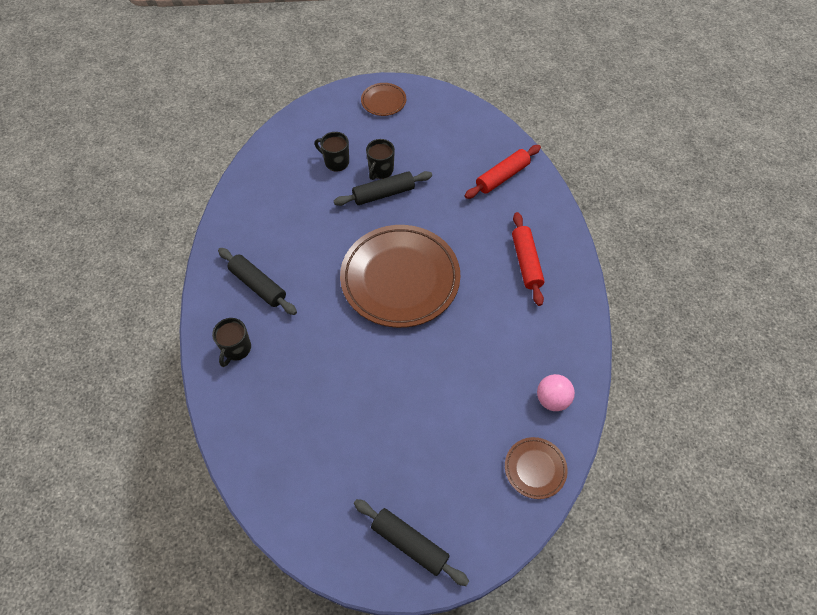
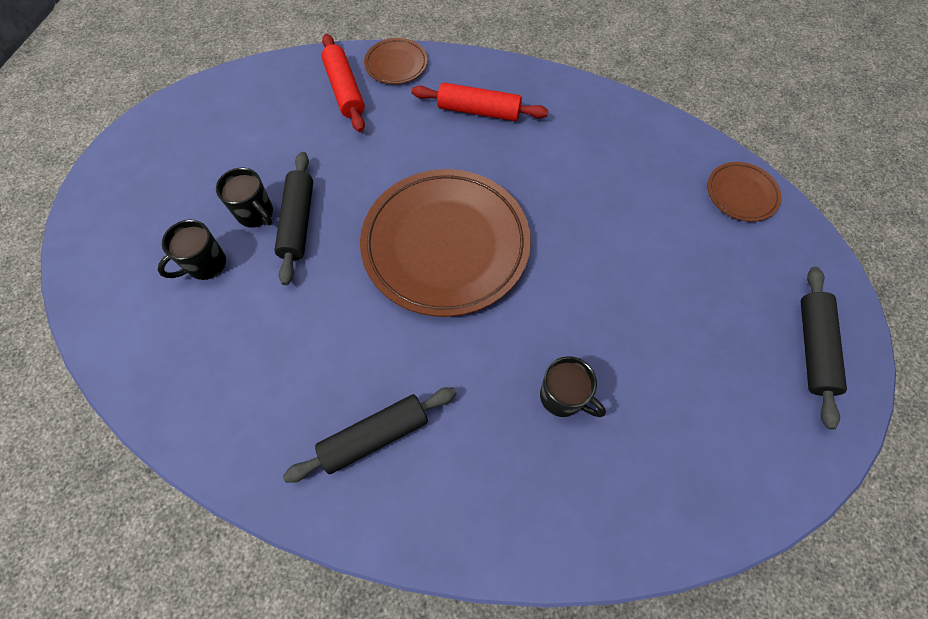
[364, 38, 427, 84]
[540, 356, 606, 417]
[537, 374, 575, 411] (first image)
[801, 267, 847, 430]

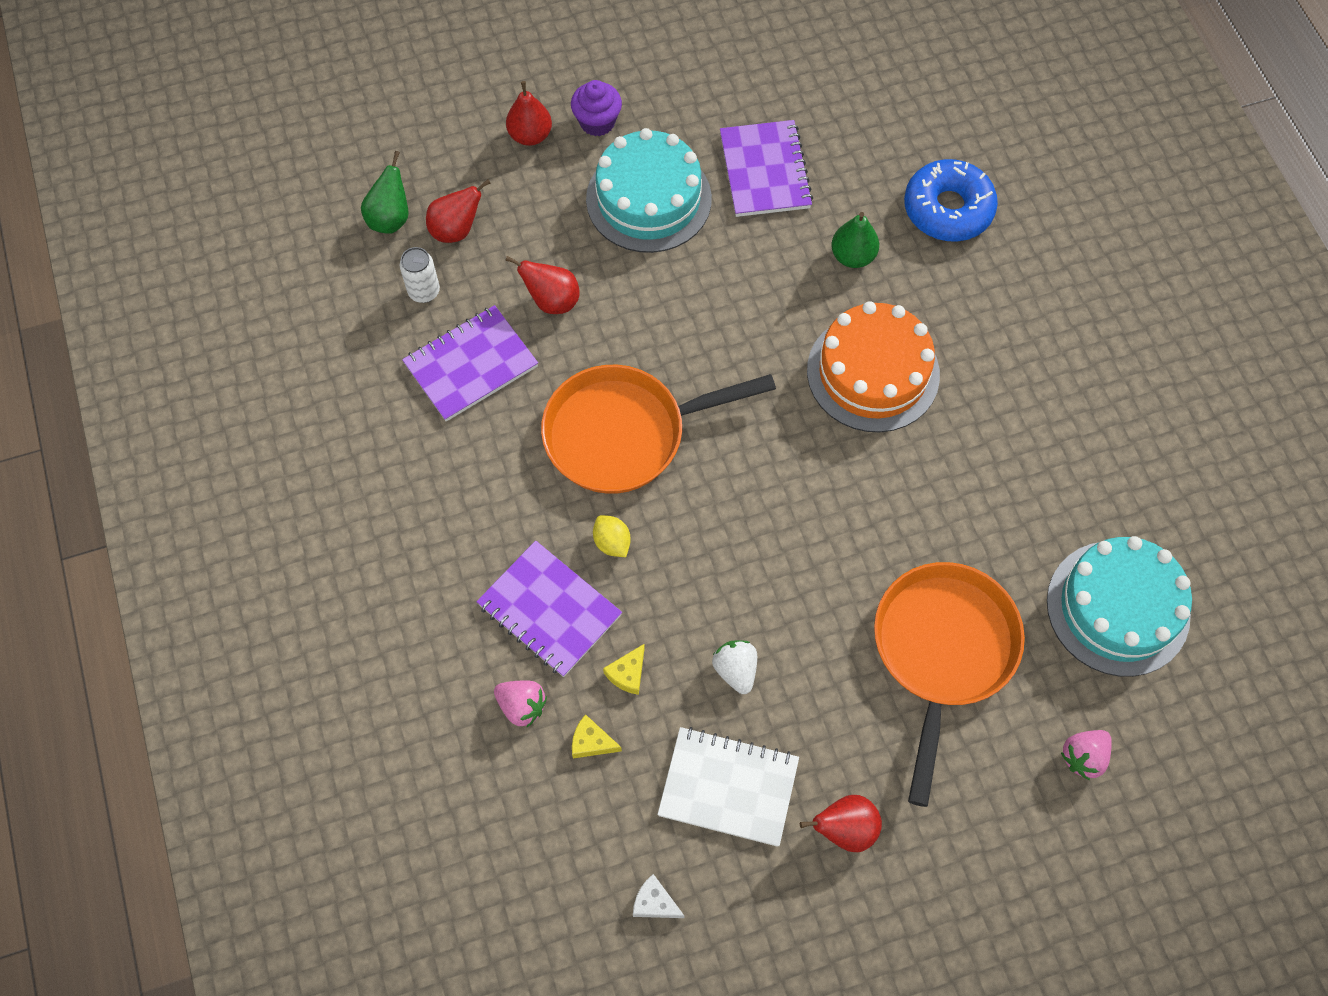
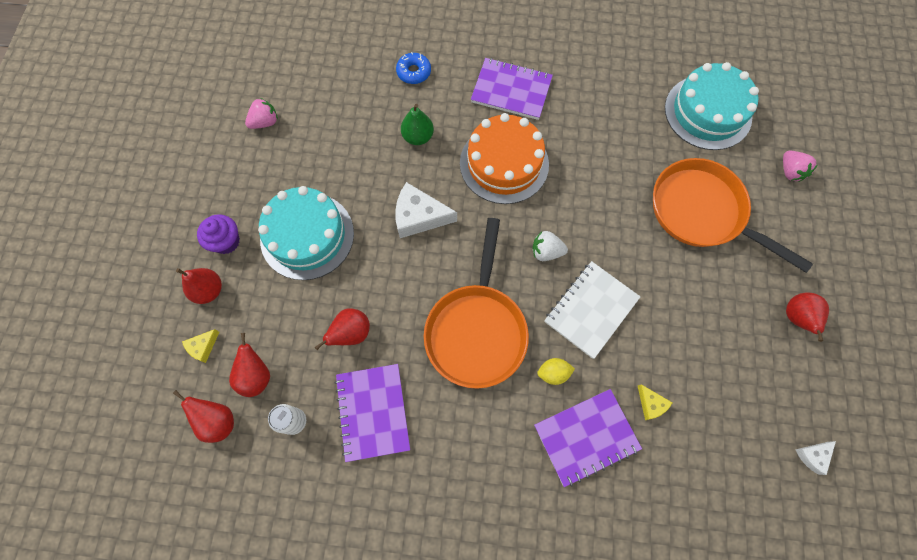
[471, 58, 553, 120]
[173, 390, 234, 443]
[396, 52, 431, 84]
[533, 231, 568, 261]
[245, 98, 278, 129]
[182, 329, 219, 363]
[544, 261, 640, 359]
[395, 182, 457, 238]

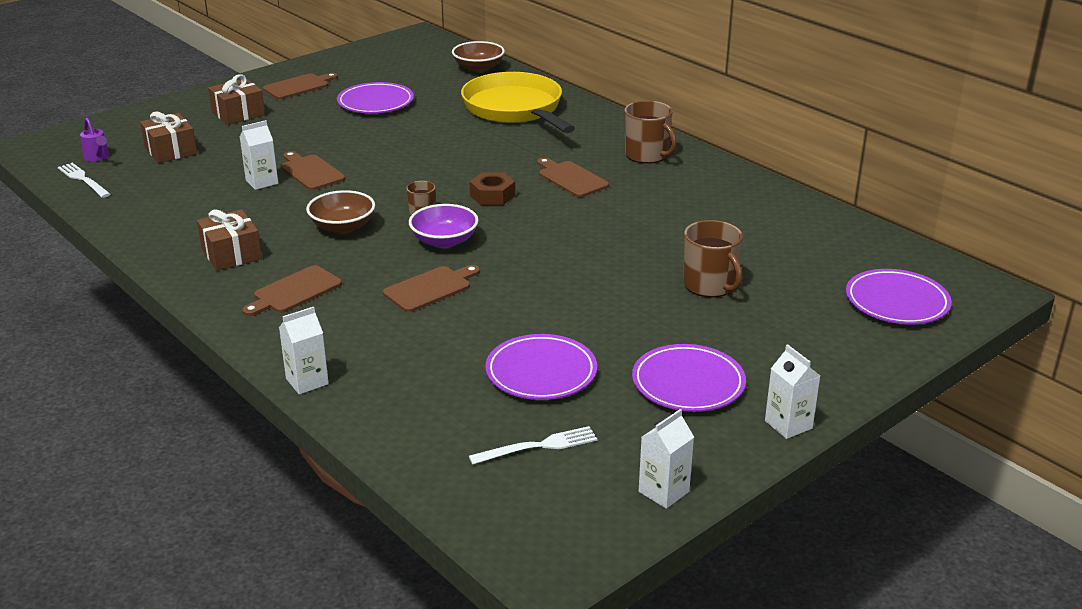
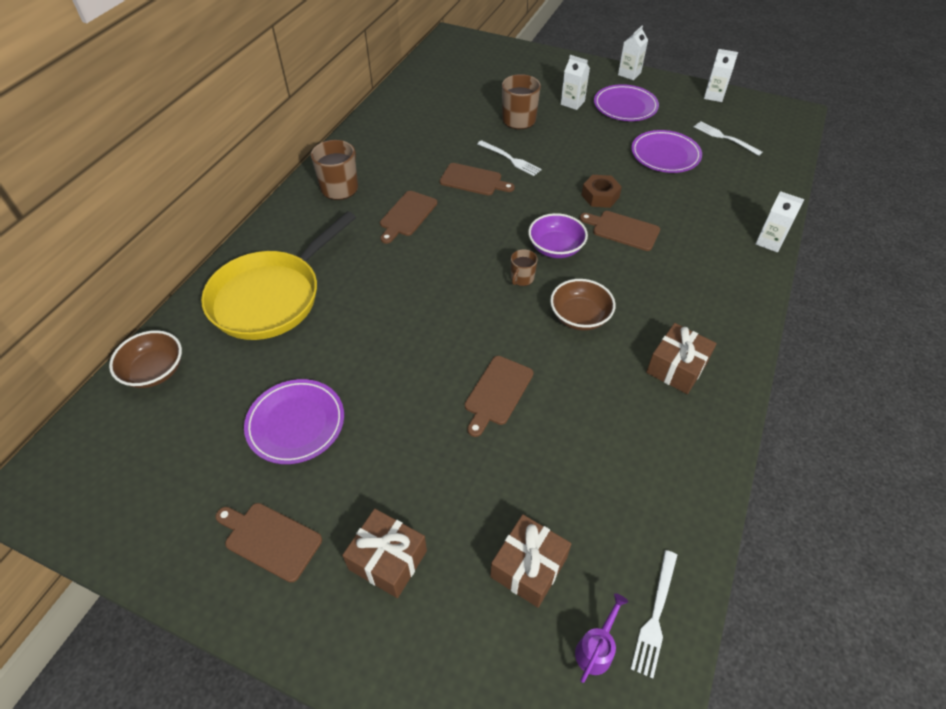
[561, 55, 590, 110]
[582, 175, 622, 208]
[440, 163, 515, 196]
[846, 269, 952, 324] (first image)
[477, 140, 542, 176]

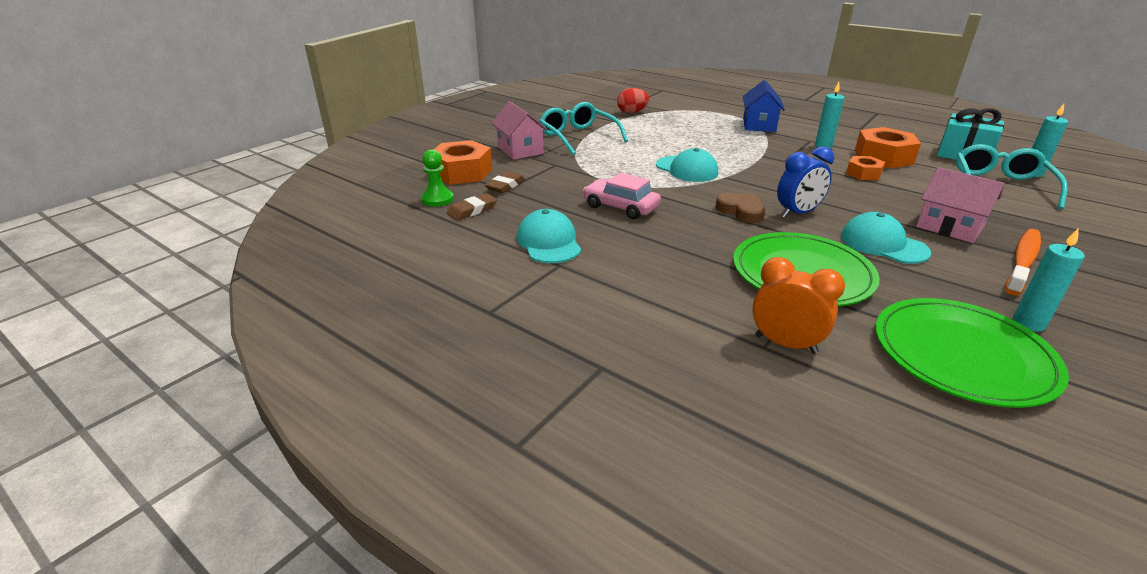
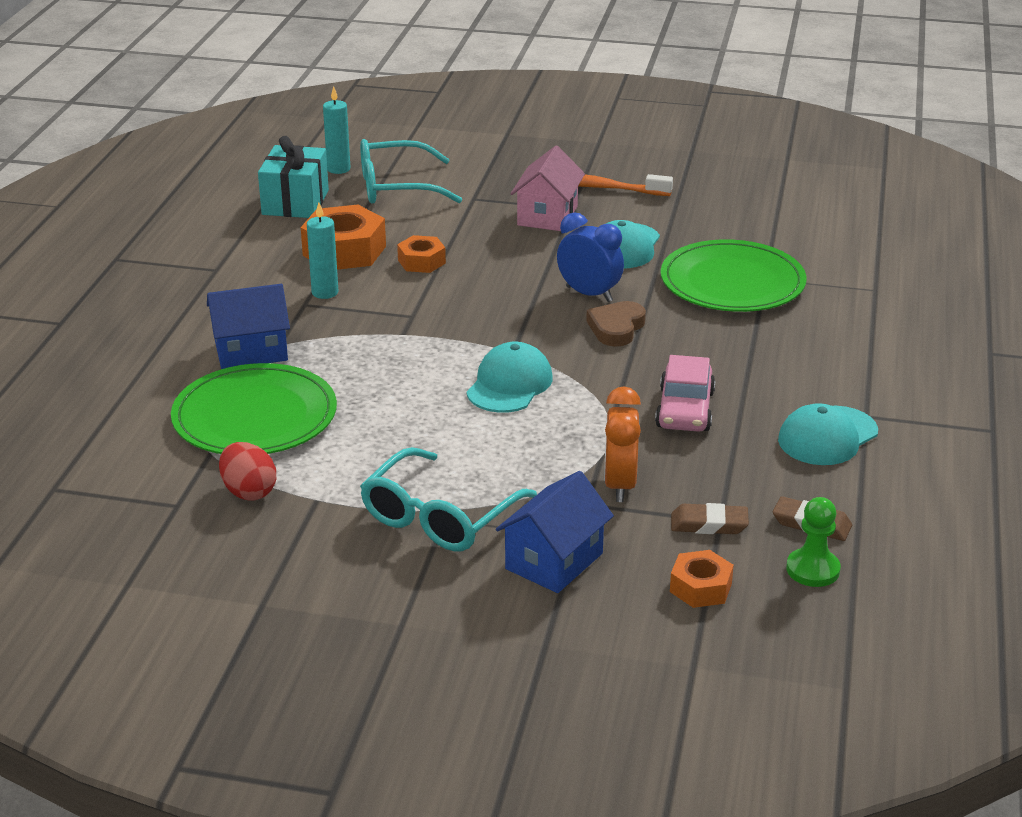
[496, 471, 614, 593]
[670, 550, 734, 608]
[1013, 228, 1085, 332] (first image)
[604, 387, 641, 502]
[171, 363, 337, 454]

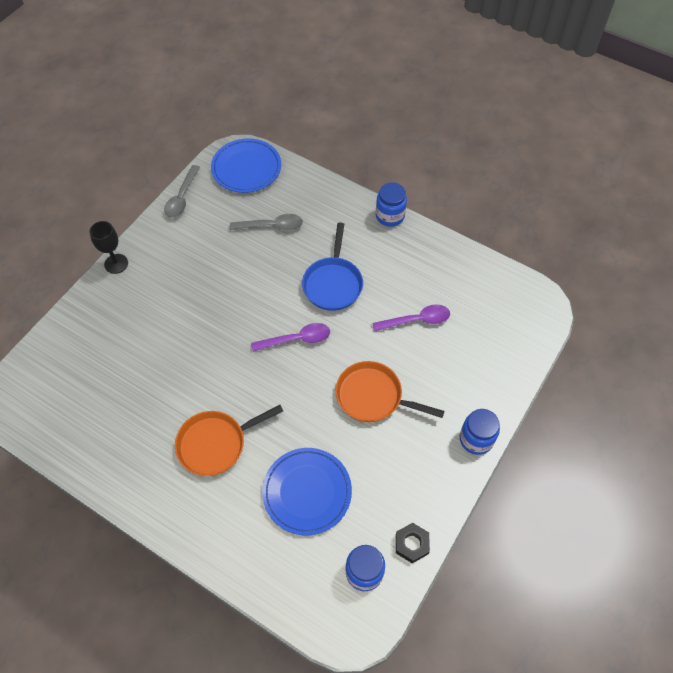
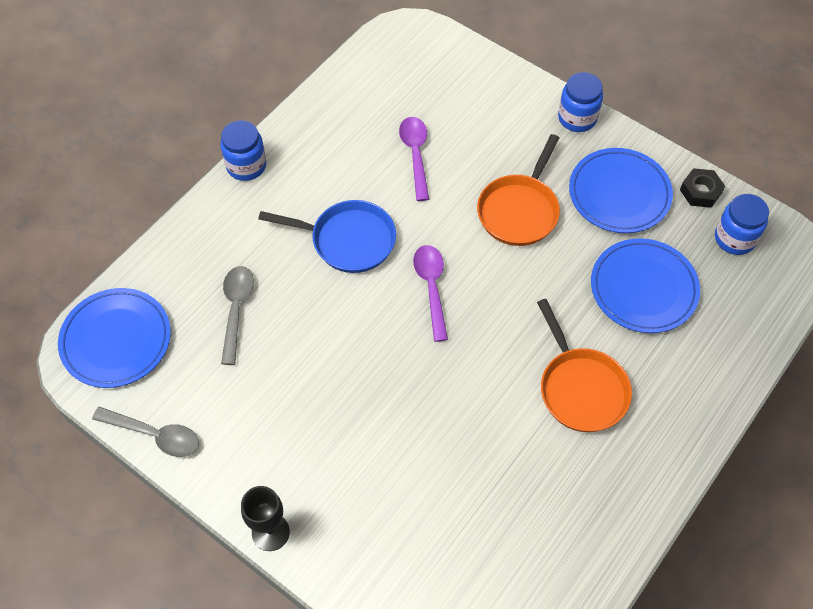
[569, 148, 673, 233]

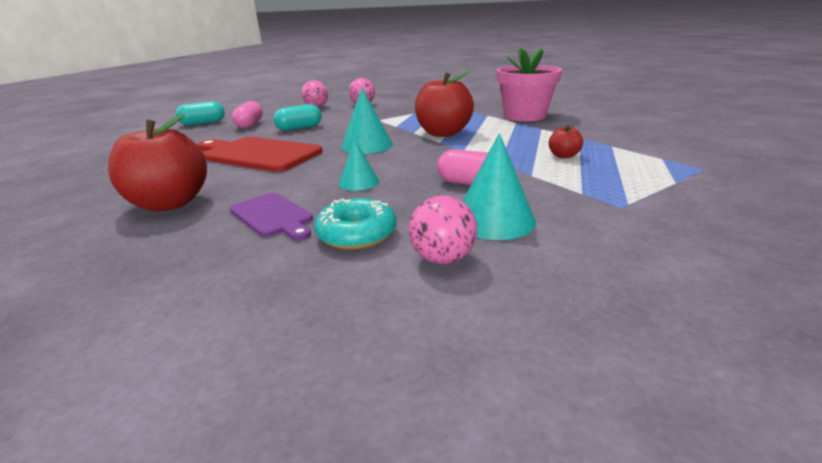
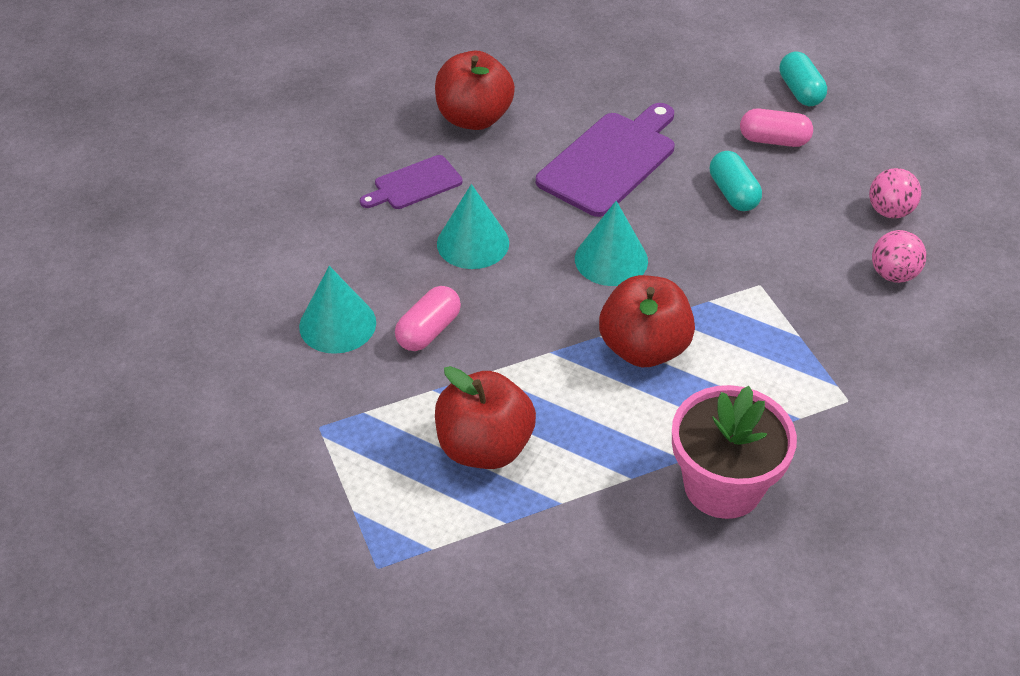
[435, 366, 536, 469]
[536, 103, 674, 217]
[437, 184, 509, 269]
[409, 195, 477, 264] (first image)
[314, 198, 397, 250] (first image)

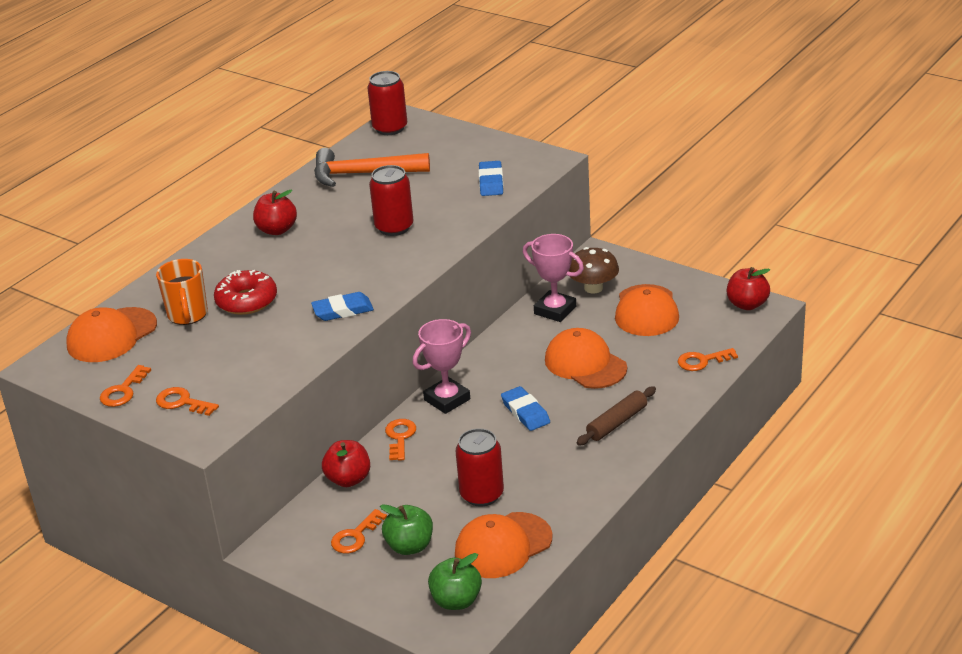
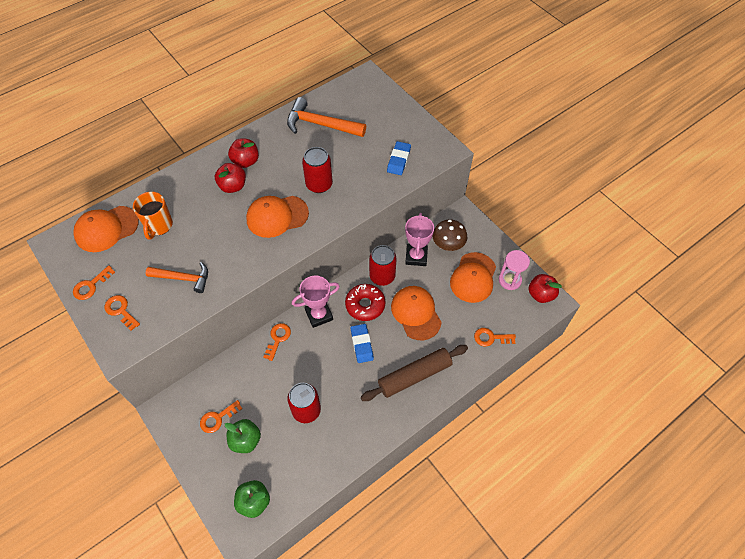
[369, 245, 397, 286]
[405, 213, 434, 266]
[345, 284, 386, 321]
[311, 292, 374, 321] (first image)
[361, 345, 468, 401]
[215, 163, 246, 193]
[246, 196, 309, 238]
[499, 250, 530, 290]
[146, 262, 208, 293]

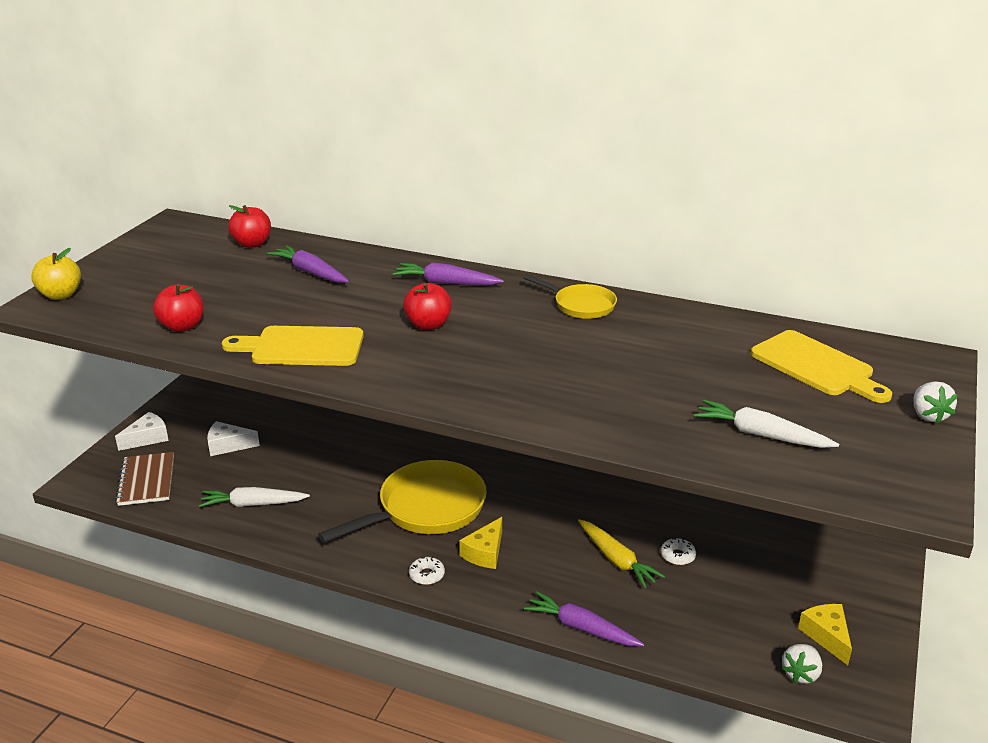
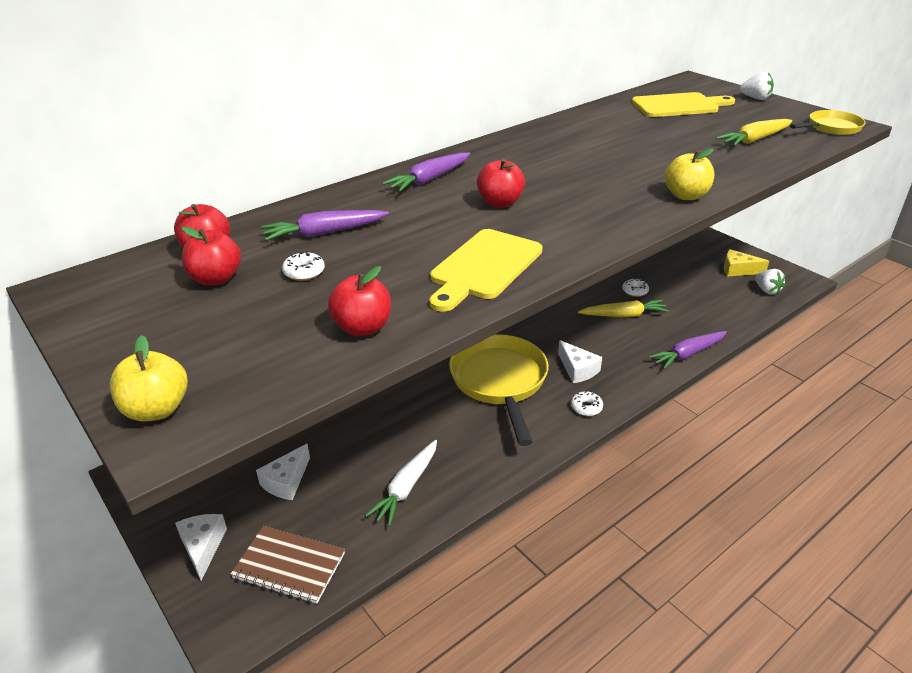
[790, 110, 866, 135]
[716, 119, 793, 146]
[558, 340, 602, 383]
[665, 149, 714, 200]
[181, 227, 241, 286]
[282, 251, 325, 281]

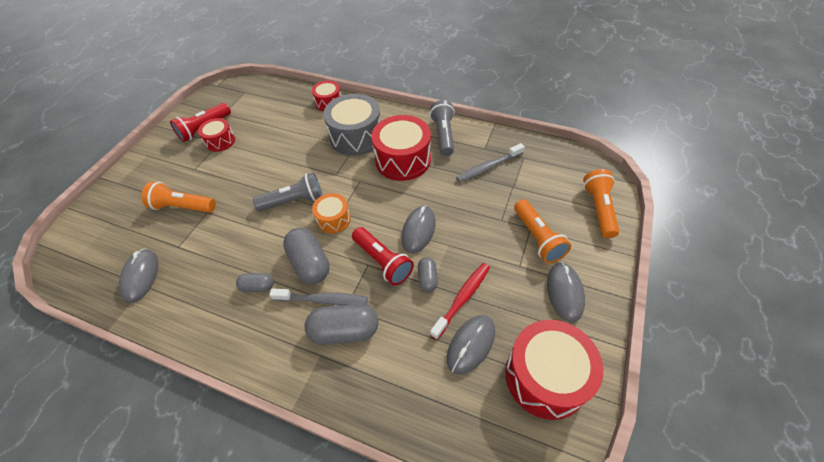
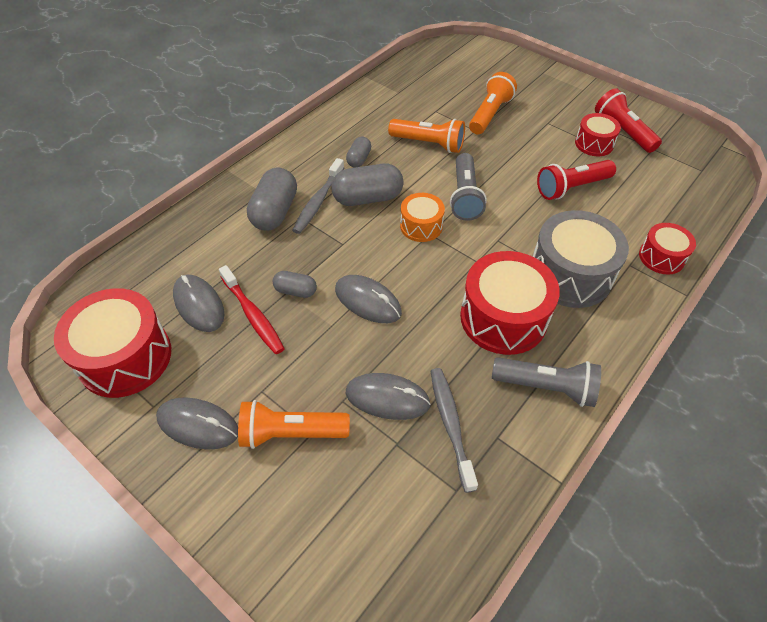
[388, 119, 465, 153]
[537, 160, 616, 200]
[346, 373, 431, 420]

